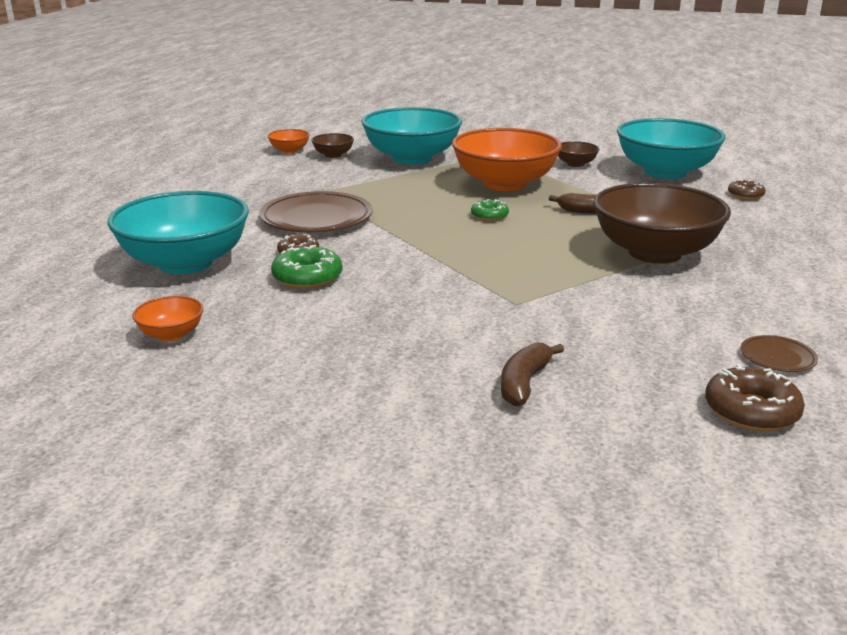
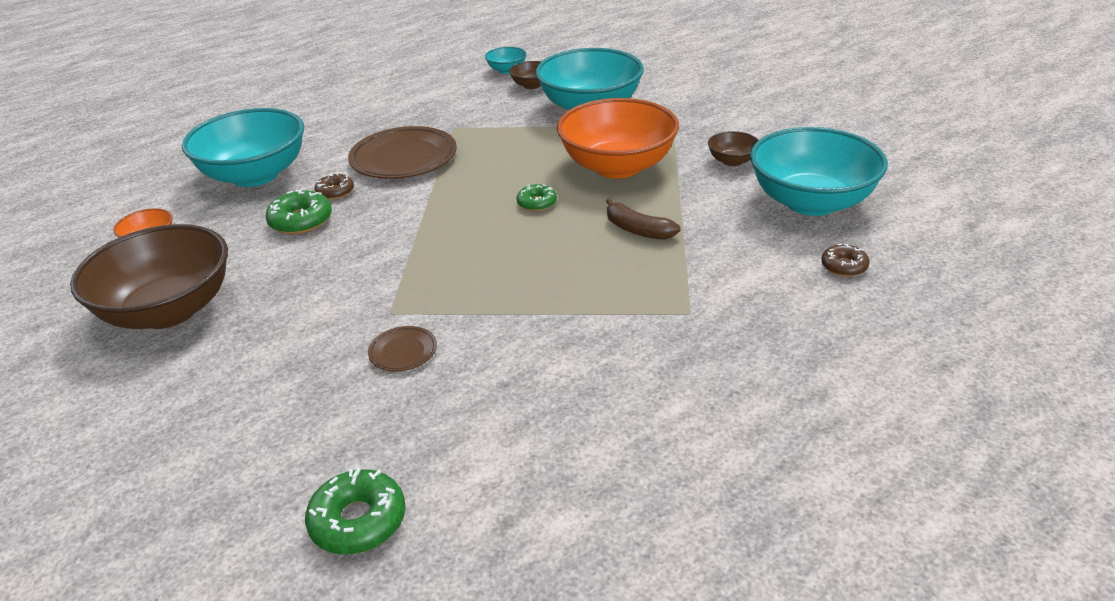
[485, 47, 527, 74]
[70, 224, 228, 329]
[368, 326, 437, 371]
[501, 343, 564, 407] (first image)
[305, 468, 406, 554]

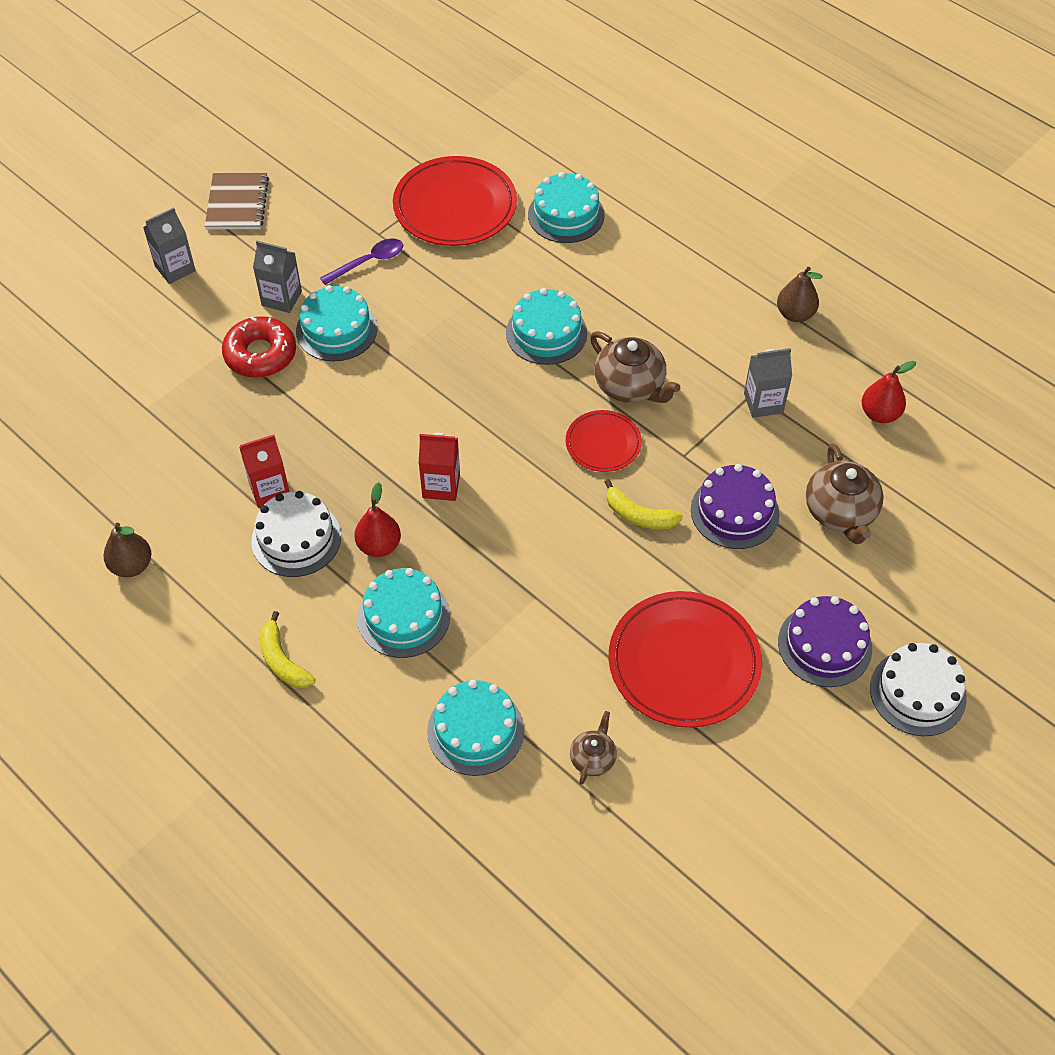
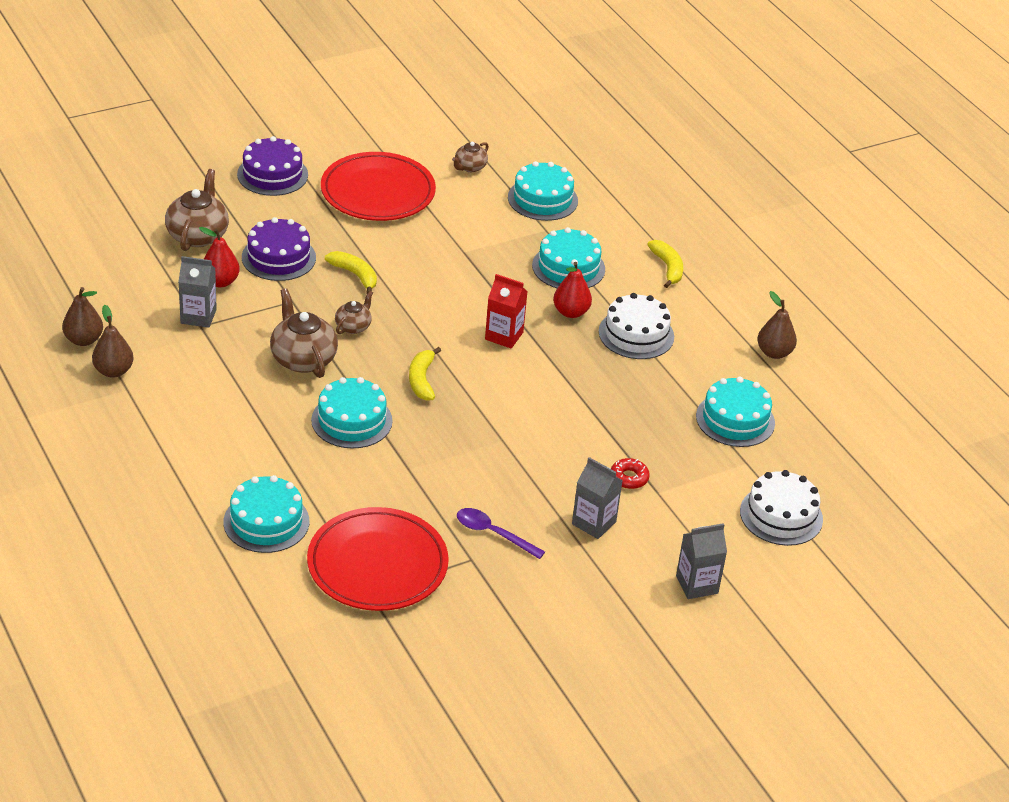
[205, 173, 269, 229] (first image)
[457, 508, 545, 559]
[696, 377, 775, 447]
[611, 458, 650, 489]
[199, 227, 240, 287]
[335, 291, 373, 334]
[239, 435, 289, 508] (first image)
[740, 470, 823, 546]
[62, 287, 103, 346]
[409, 347, 441, 401]

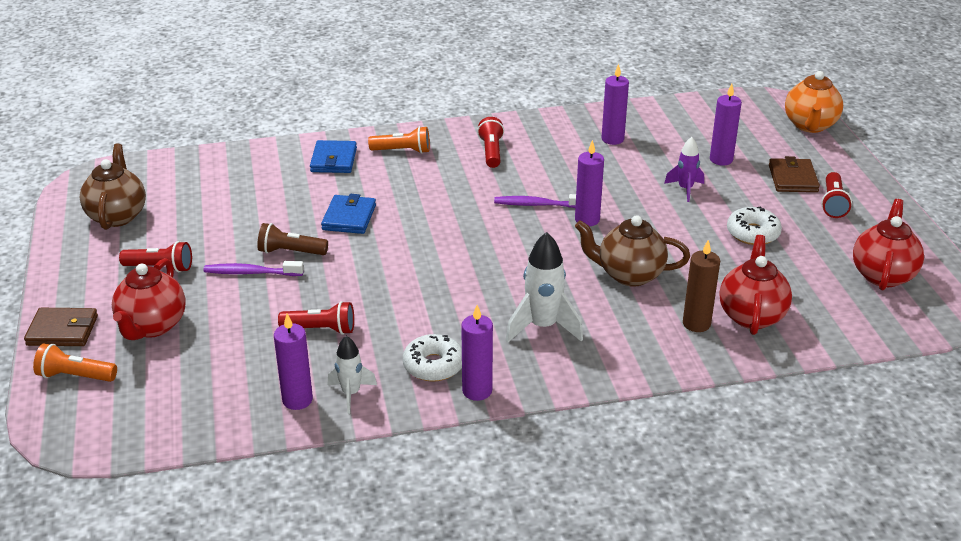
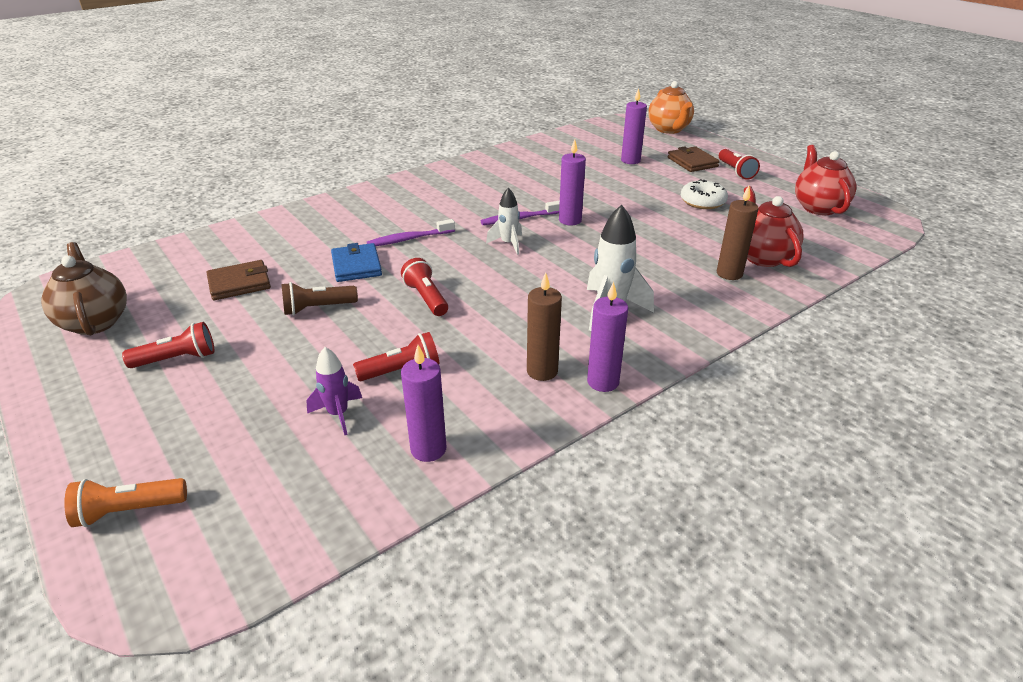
[602, 64, 629, 145] (first image)
[401, 258, 448, 316]
[368, 126, 430, 154] (first image)
[306, 347, 362, 435]
[310, 140, 357, 173] (first image)
[575, 215, 690, 287] (first image)
[112, 258, 186, 340] (first image)
[367, 219, 455, 246]
[207, 260, 271, 300]
[527, 272, 562, 381]
[486, 188, 522, 255]

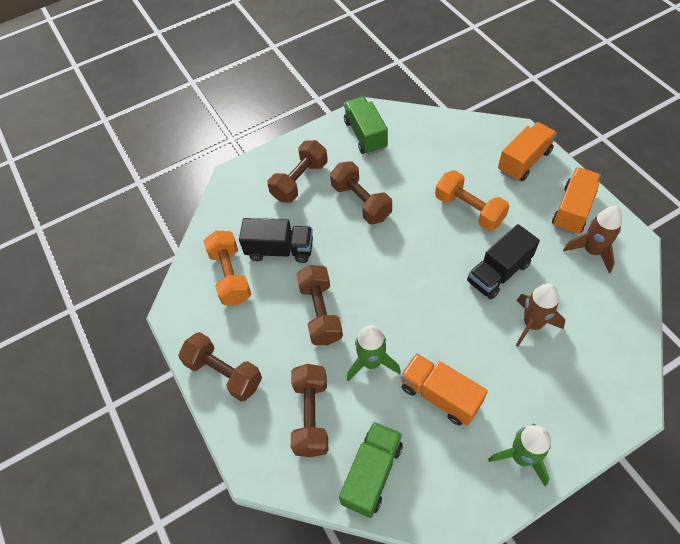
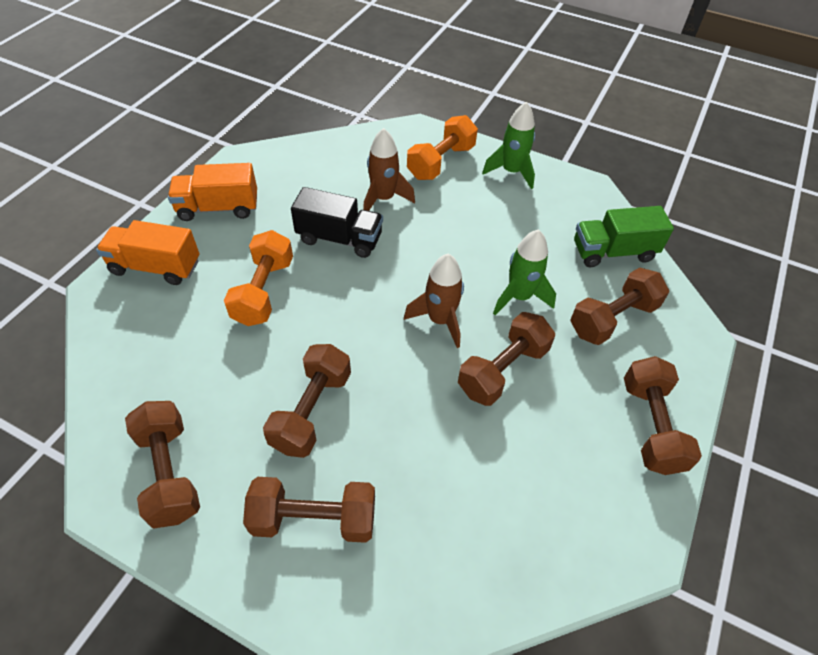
[125, 401, 200, 529]
[404, 254, 464, 348]
[239, 218, 313, 263] (first image)
[407, 115, 478, 180]
[400, 353, 488, 426] (first image)

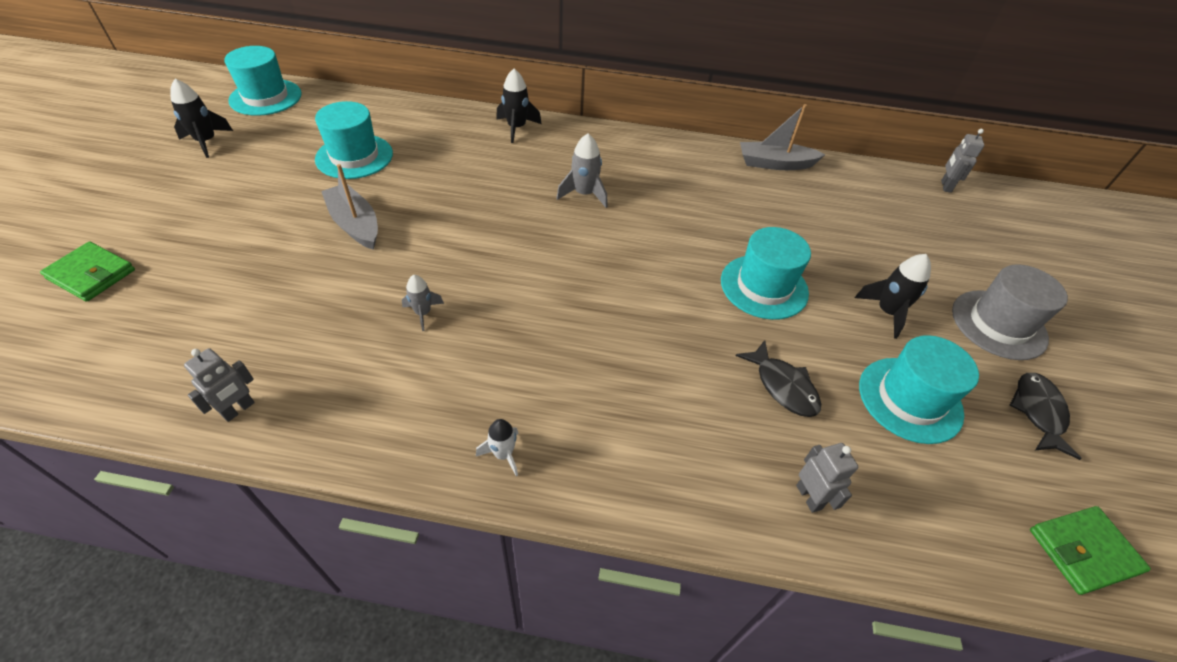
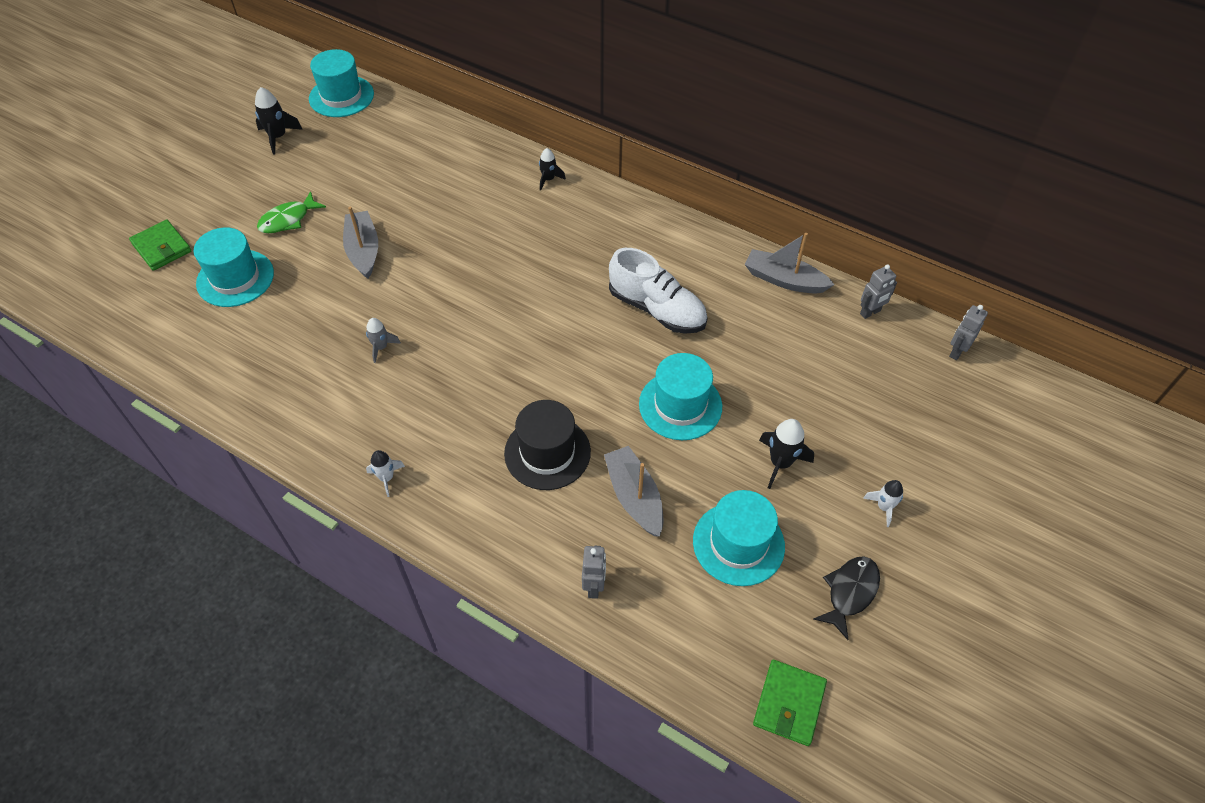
[539, 148, 566, 190]
[194, 227, 274, 307]
[556, 133, 608, 208] (first image)
[863, 480, 903, 527]
[604, 446, 663, 537]
[860, 264, 897, 319]
[753, 660, 827, 746]
[257, 191, 326, 233]
[609, 248, 707, 334]
[504, 400, 591, 490]

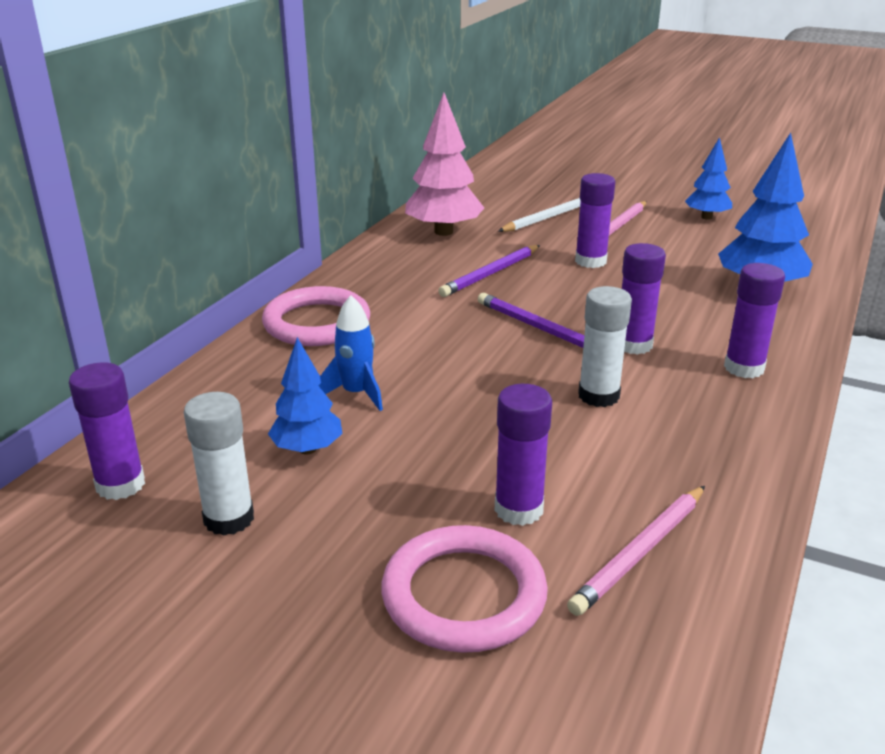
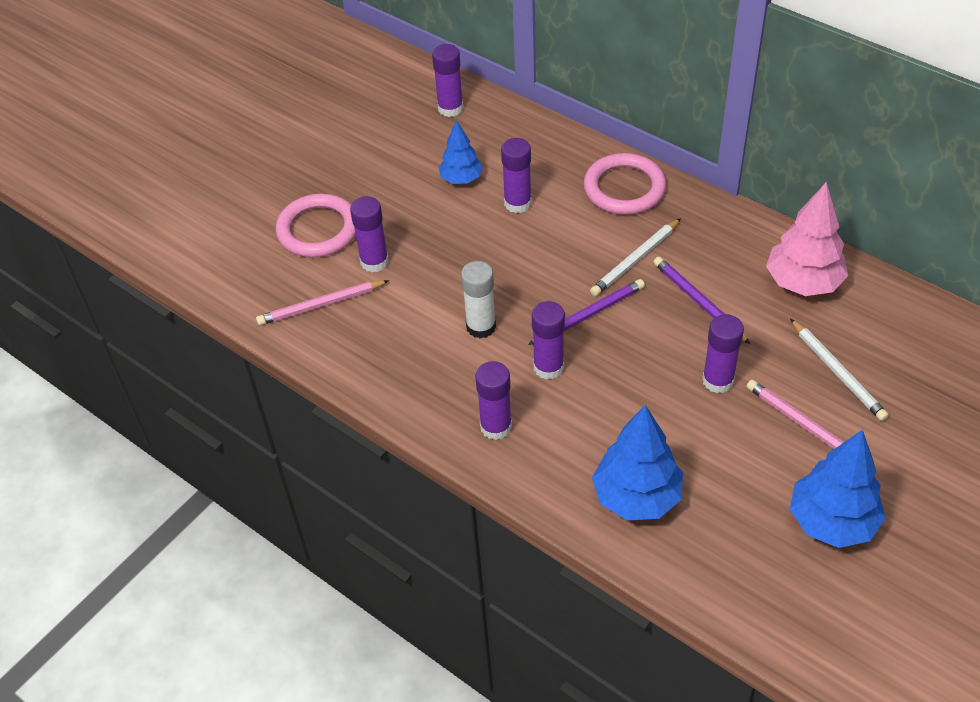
[790, 430, 886, 548]
[501, 138, 532, 213]
[184, 392, 254, 536] (first image)
[256, 280, 389, 325]
[590, 218, 681, 296]

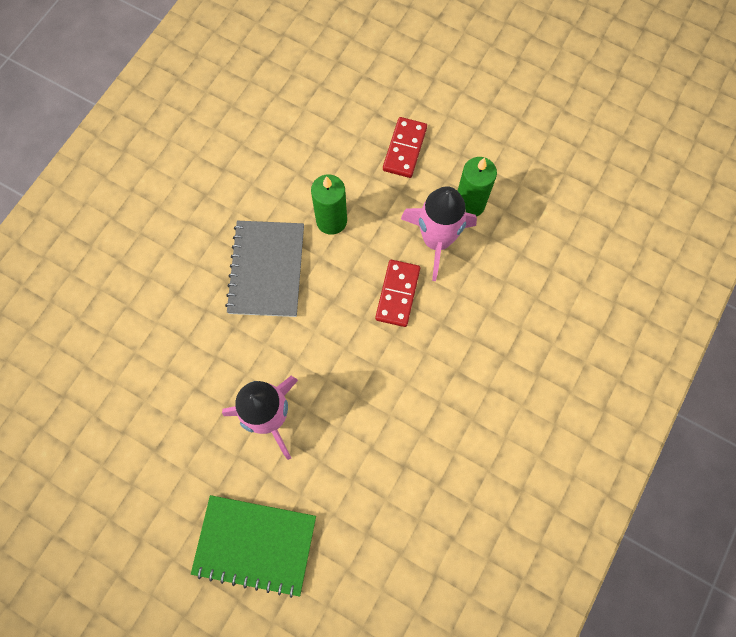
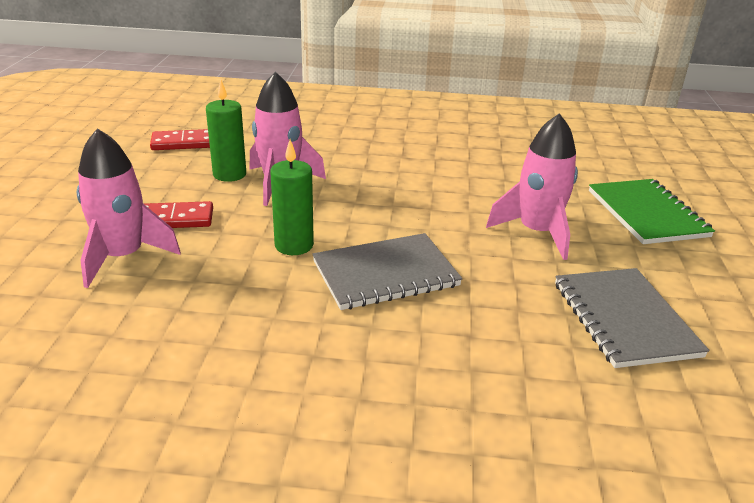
[150, 129, 210, 150]
[77, 128, 181, 288]
[555, 268, 710, 368]

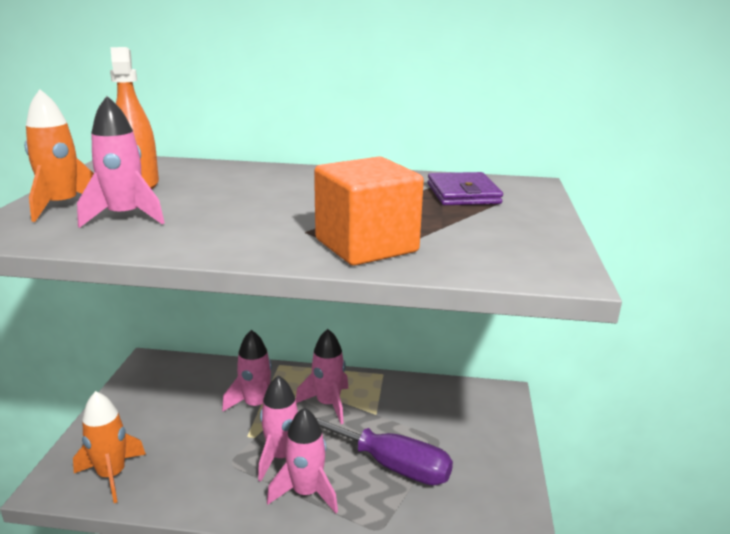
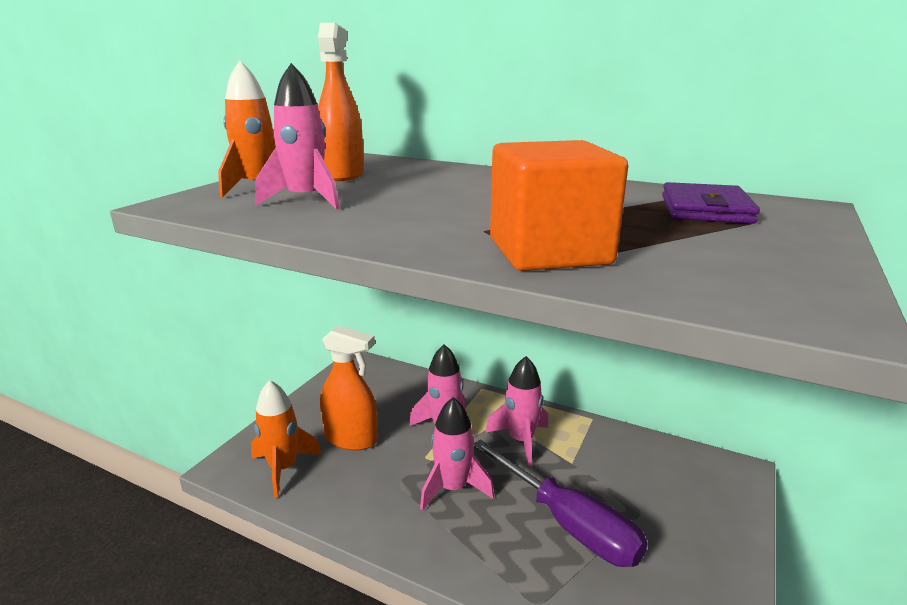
[267, 407, 338, 513] (first image)
[320, 325, 377, 451]

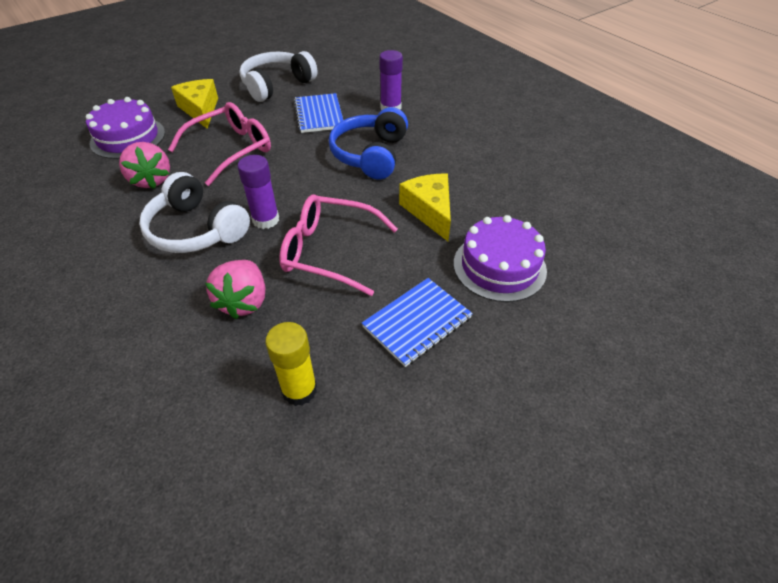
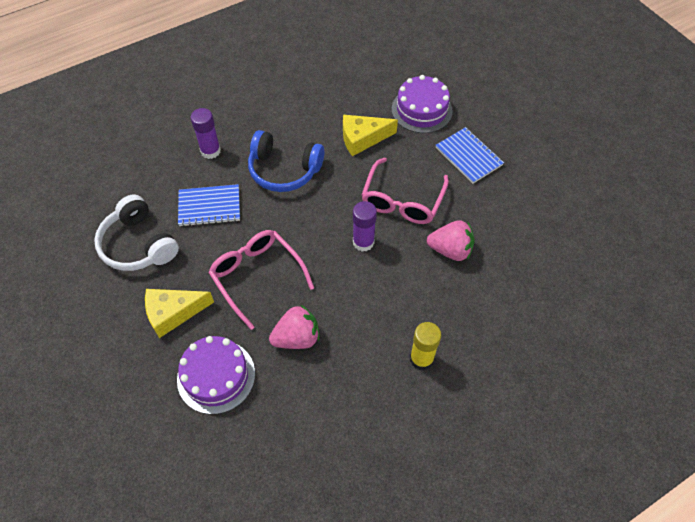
[139, 172, 250, 253] (first image)
[410, 322, 441, 370]

